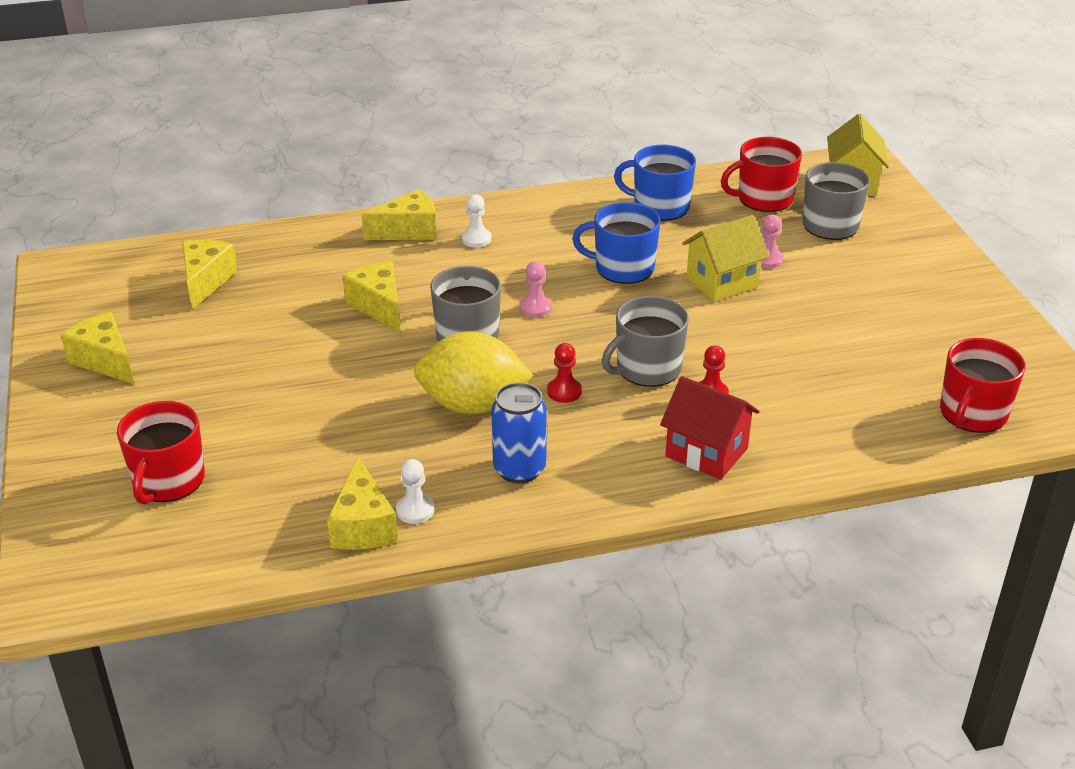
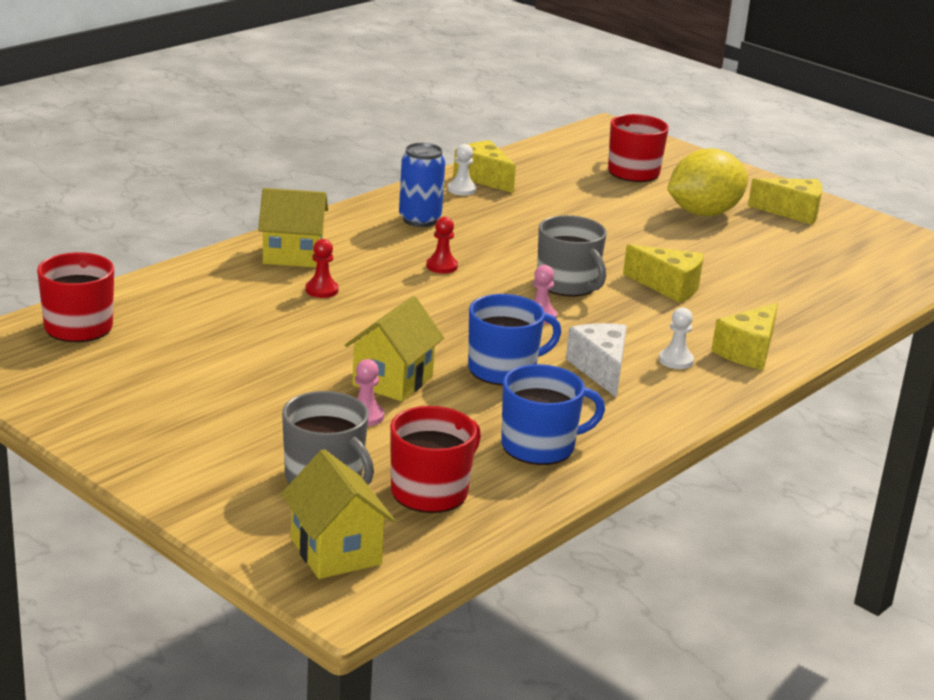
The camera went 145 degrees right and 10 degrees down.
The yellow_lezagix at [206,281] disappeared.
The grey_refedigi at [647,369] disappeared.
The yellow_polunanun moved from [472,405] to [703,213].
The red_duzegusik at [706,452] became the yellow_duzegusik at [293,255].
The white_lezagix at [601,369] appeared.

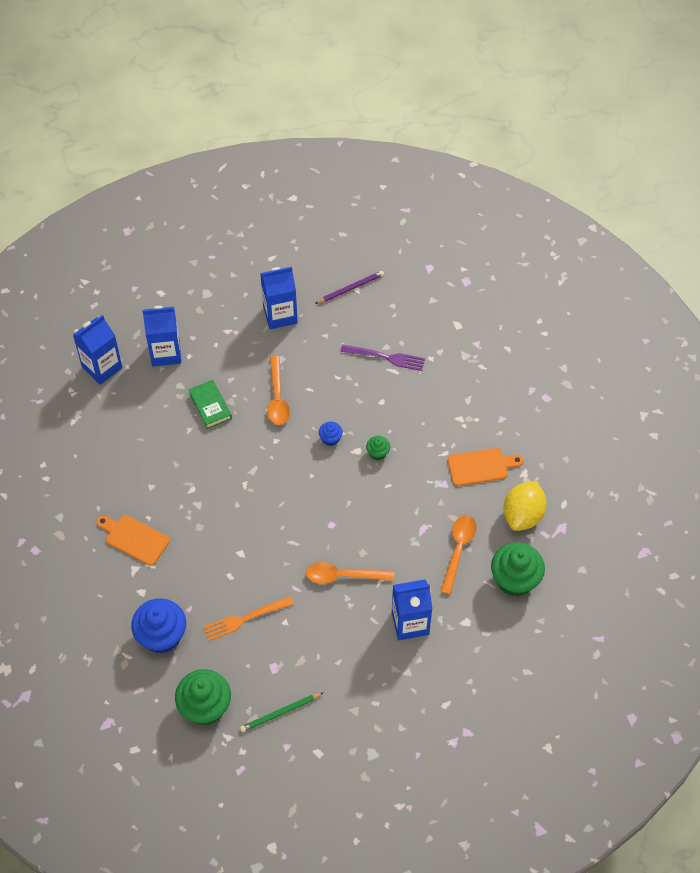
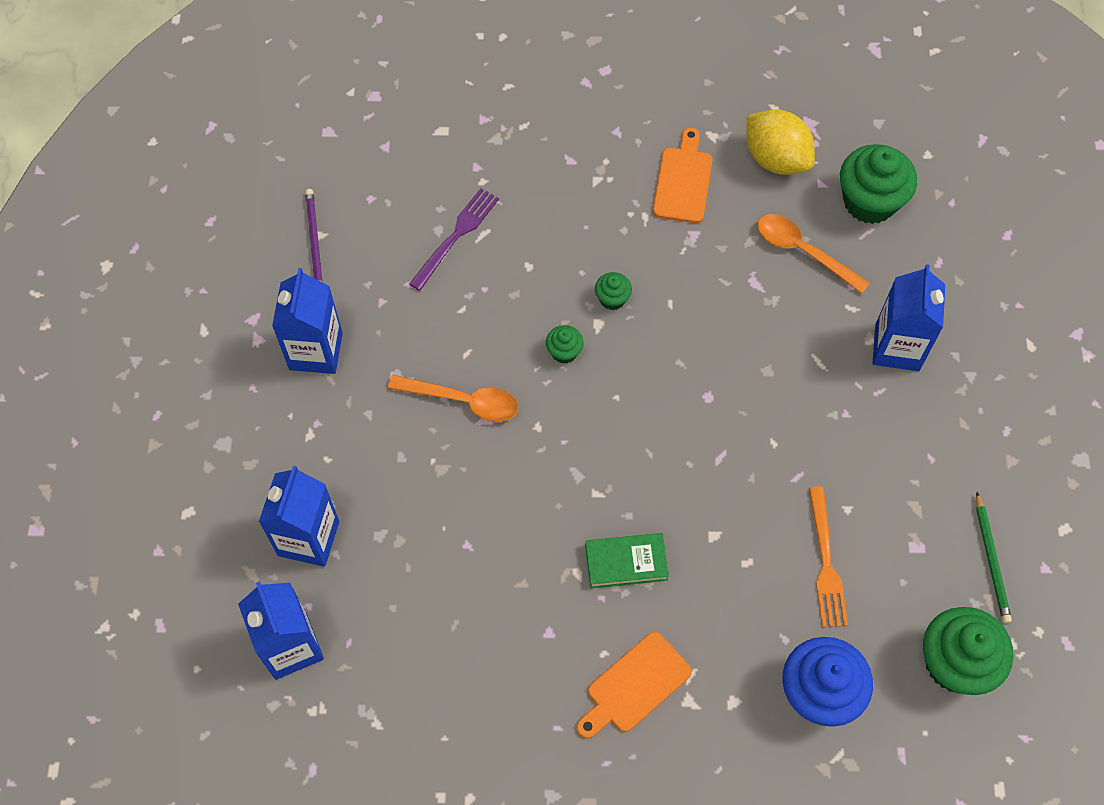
The camera went 70 degrees left and 5 degrees up.
The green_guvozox moved from [210,406] to [626,562].
The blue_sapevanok at [330,439] became the green_sapevanok at [564,352].
The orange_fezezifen at [343,576] disappeared.

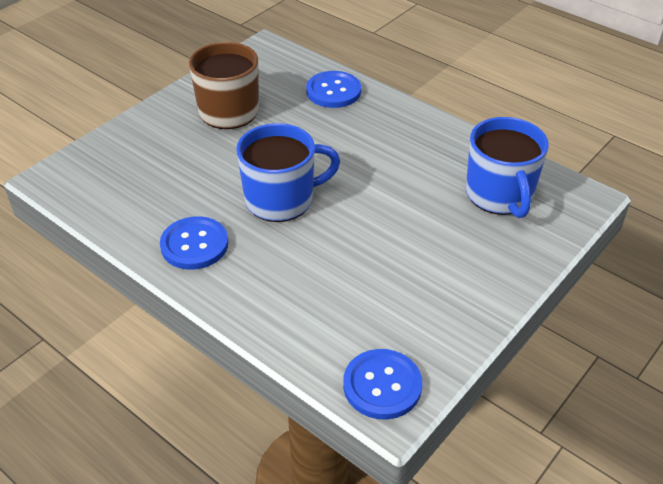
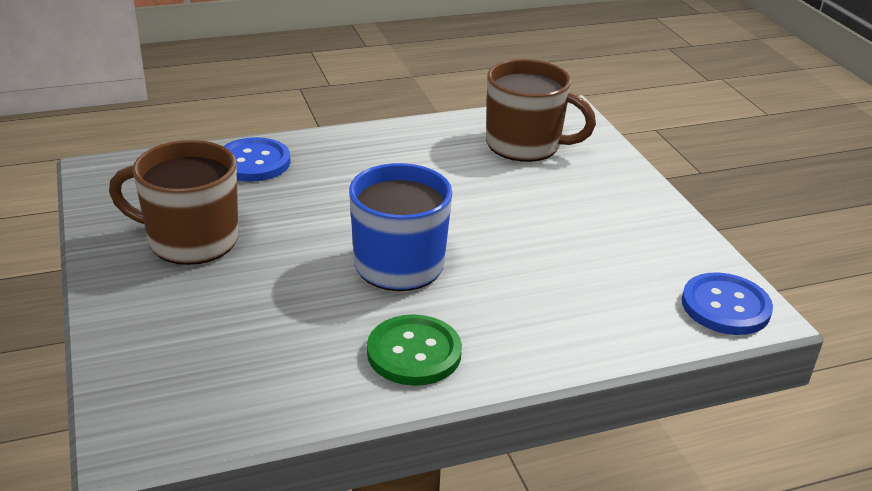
The camera went 60 degrees left and 10 degrees down.
The blue_refedigi at [499,195] became the brown_refedigi at [525,145].
The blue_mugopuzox at [194,245] became the green_mugopuzox at [414,353].

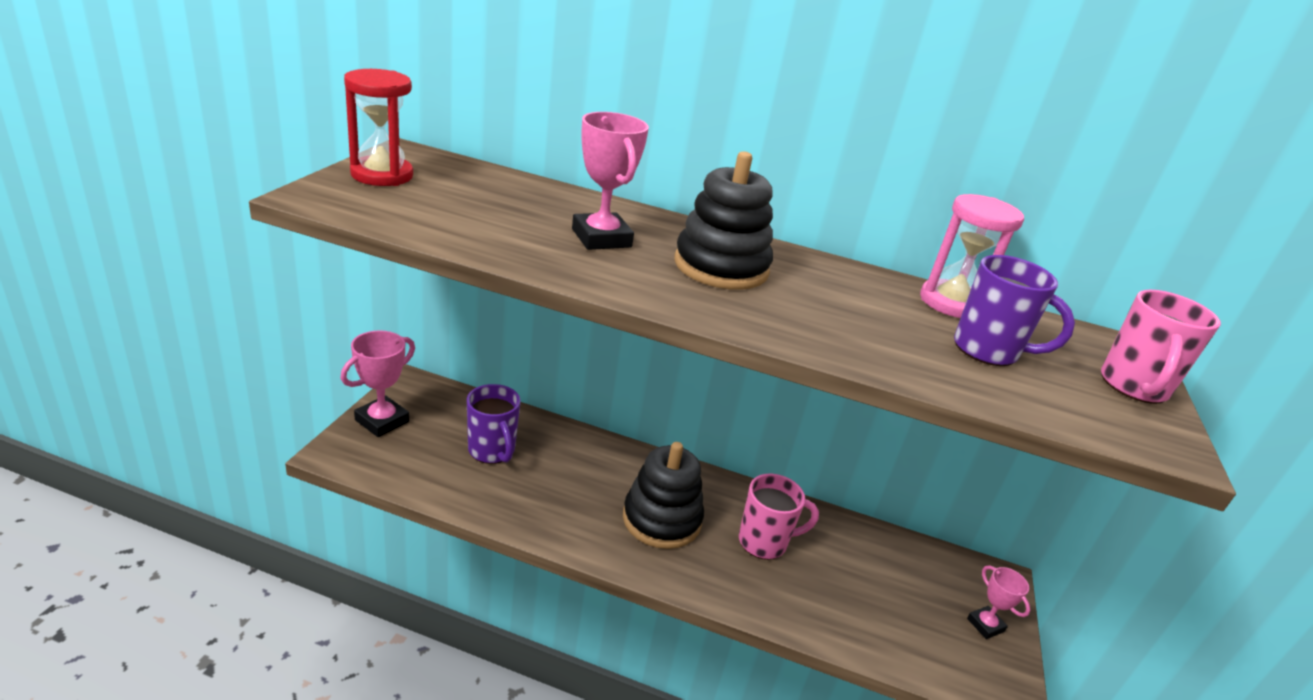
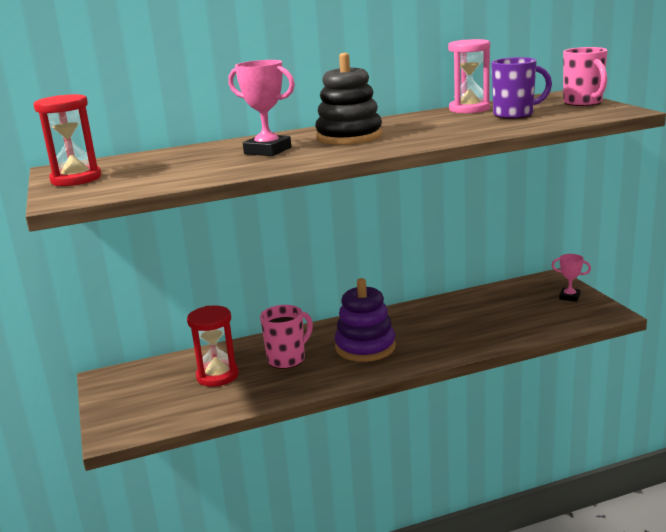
The camera went 30 degrees left and 10 degrees down.
The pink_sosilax at [382,421] disappeared.
The purple_refedigi at [492,451] was replaced by the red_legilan at [217,376].
The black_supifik at [661,519] became the purple_supifik at [365,347].
The pink_refedigi moved from [764,542] to [287,359].

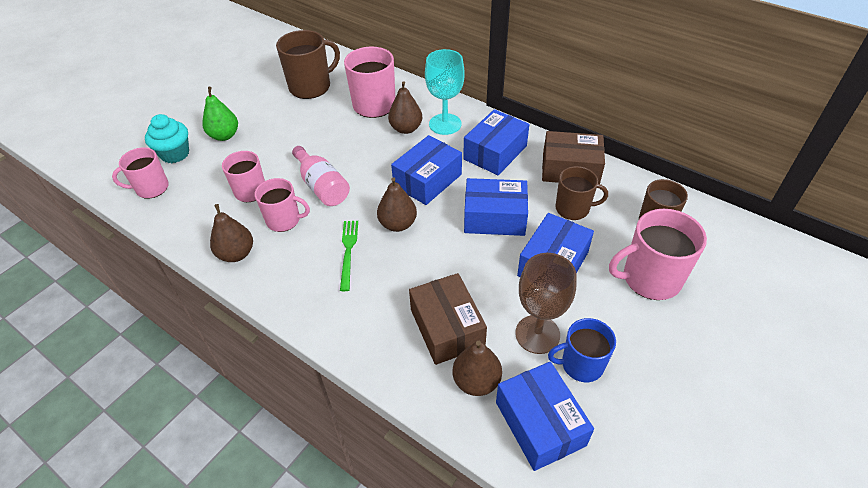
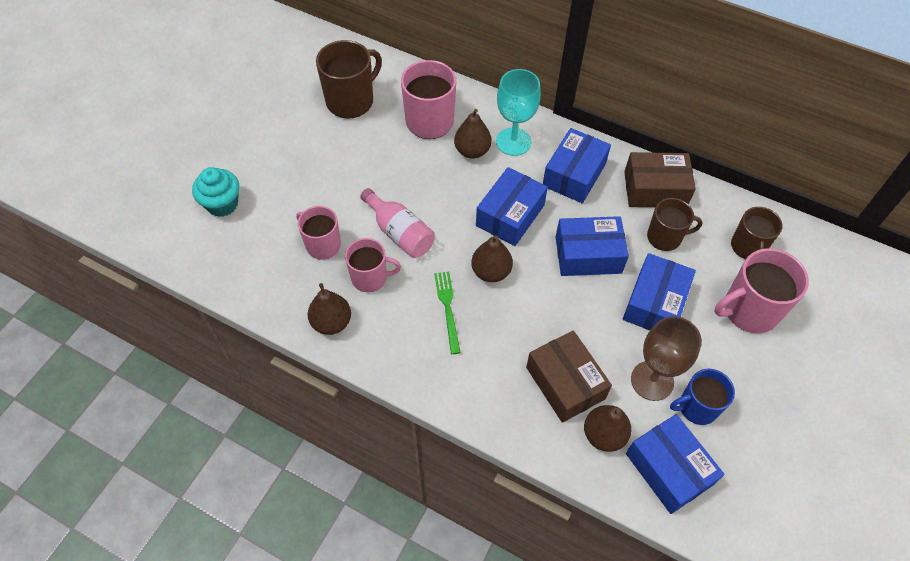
The camera went 10 degrees left and 10 degrees up.
The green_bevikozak at [224,135] disappeared.
The pink_refedigi at [151,188] disappeared.

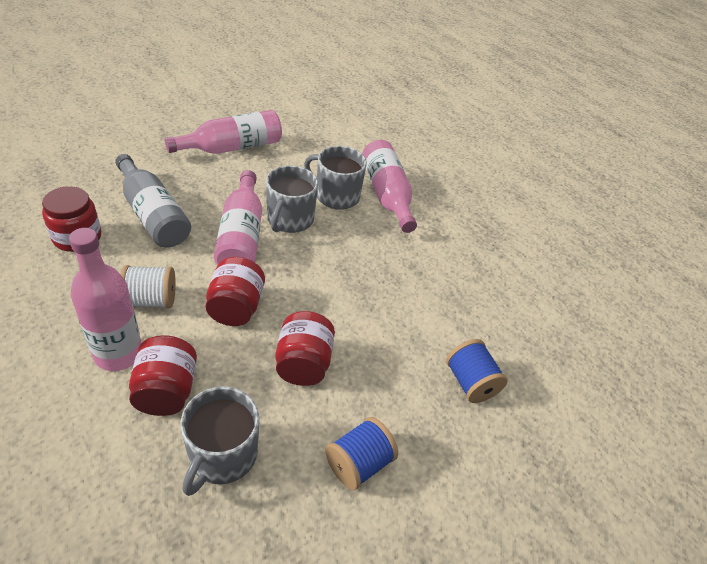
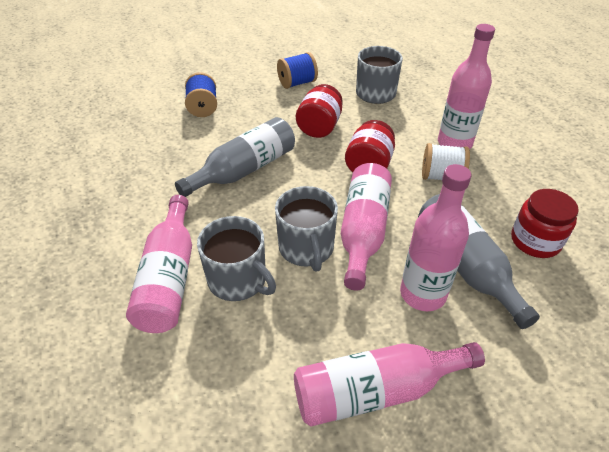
The camera went 160 degrees left and 0 degrees up.
The grey_refedigi at [289,219] turned 135 degrees clockwise.
The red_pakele at [166,391] disappeared.
The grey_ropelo at [244,170] appeared.
The pink_ropelo at [422,294] appeared.

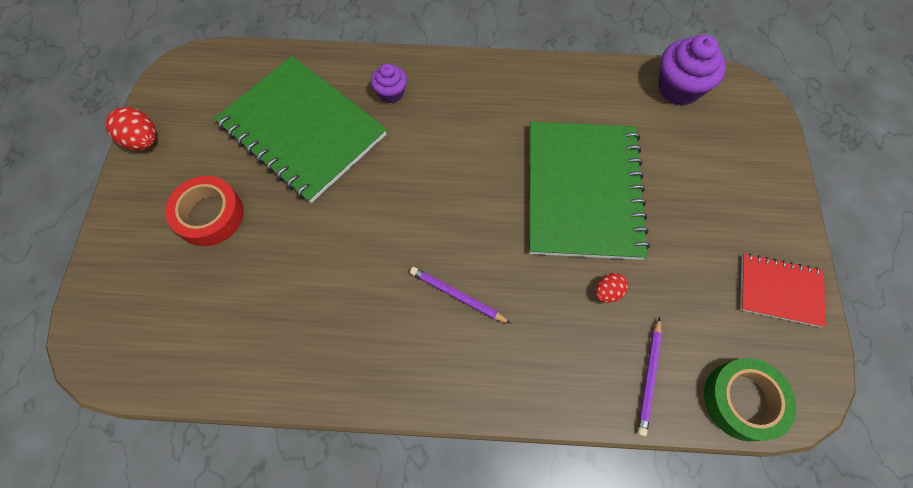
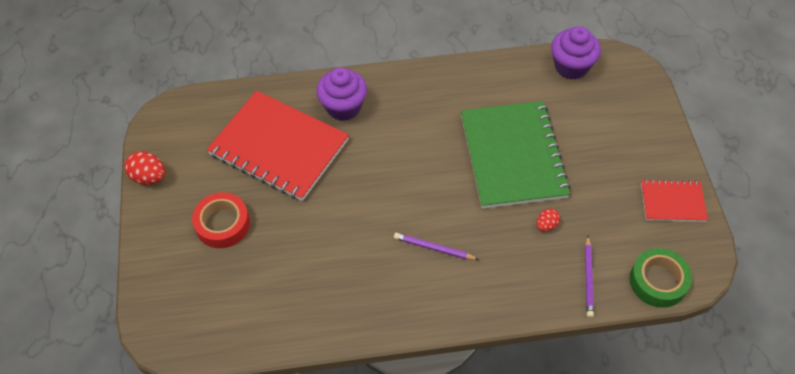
The camera went 10 degrees left and 10 degrees down.
The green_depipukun at [302,130] became the red_depipukun at [279,147].
The purple_sapevanok at [391,93] changed to 1.71 times the size.

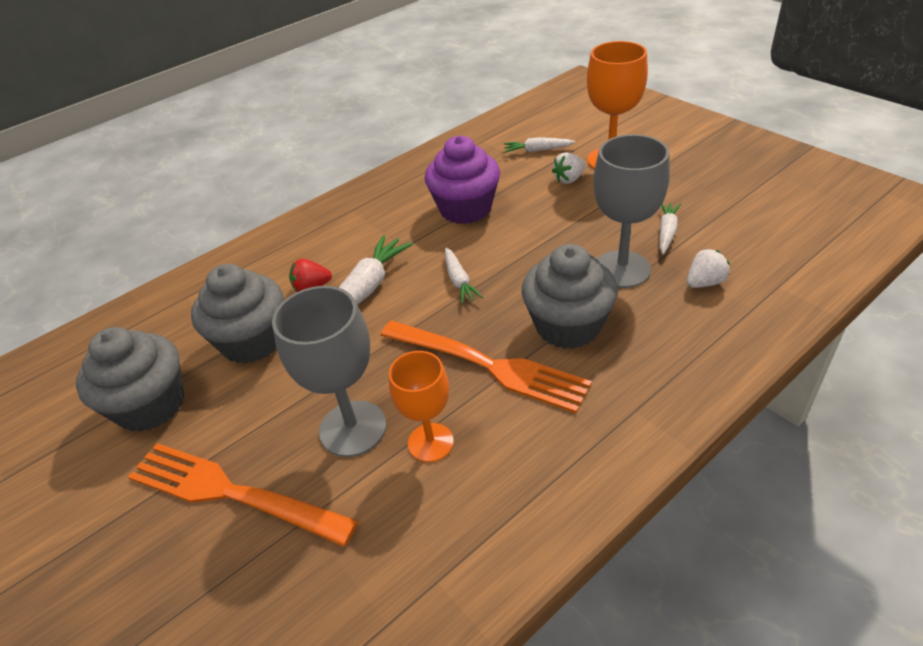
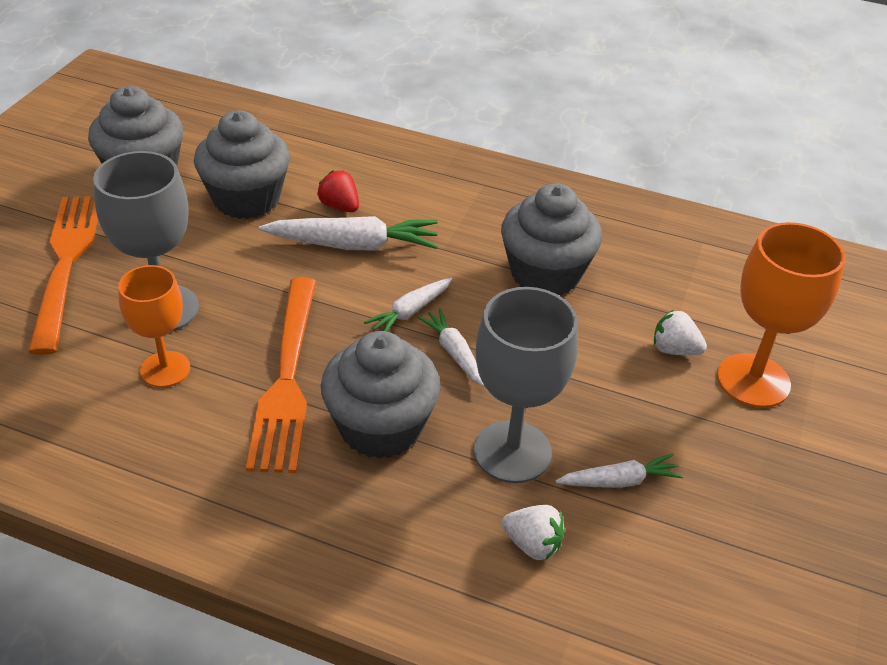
The camera went 55 degrees right and 0 degrees up.
The purple_sapevanok at [465,209] became the grey_sapevanok at [545,274].
The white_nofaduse moved from [537,150] to [454,353].

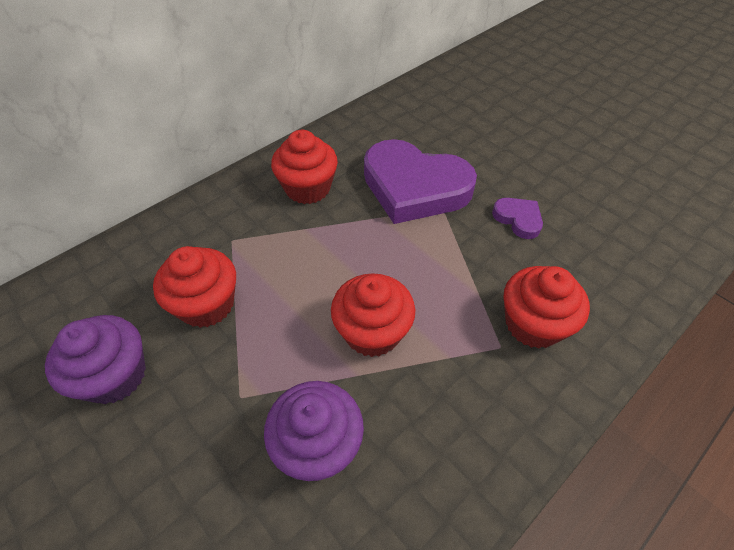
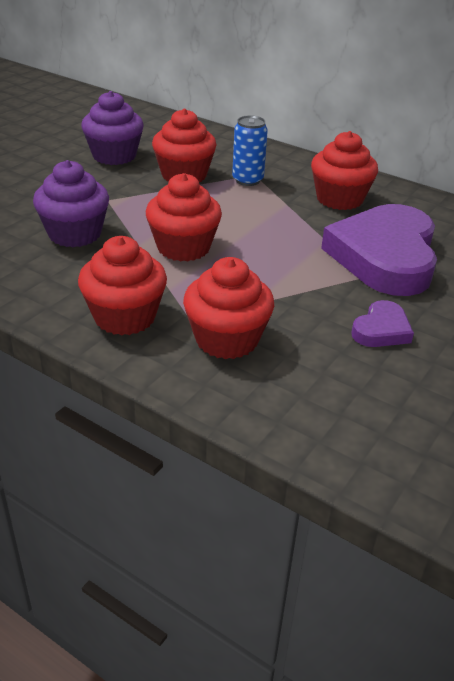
The camera went 75 degrees right and 15 degrees down.
The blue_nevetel at [247,180] appeared.
The red_sapevanok at [125,317] appeared.

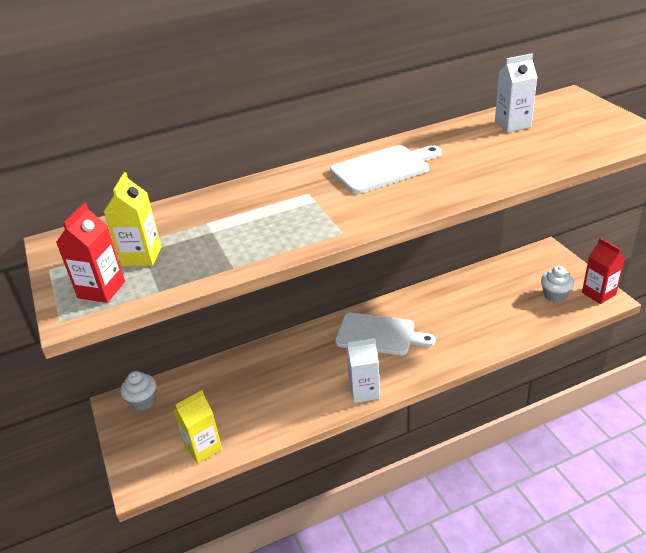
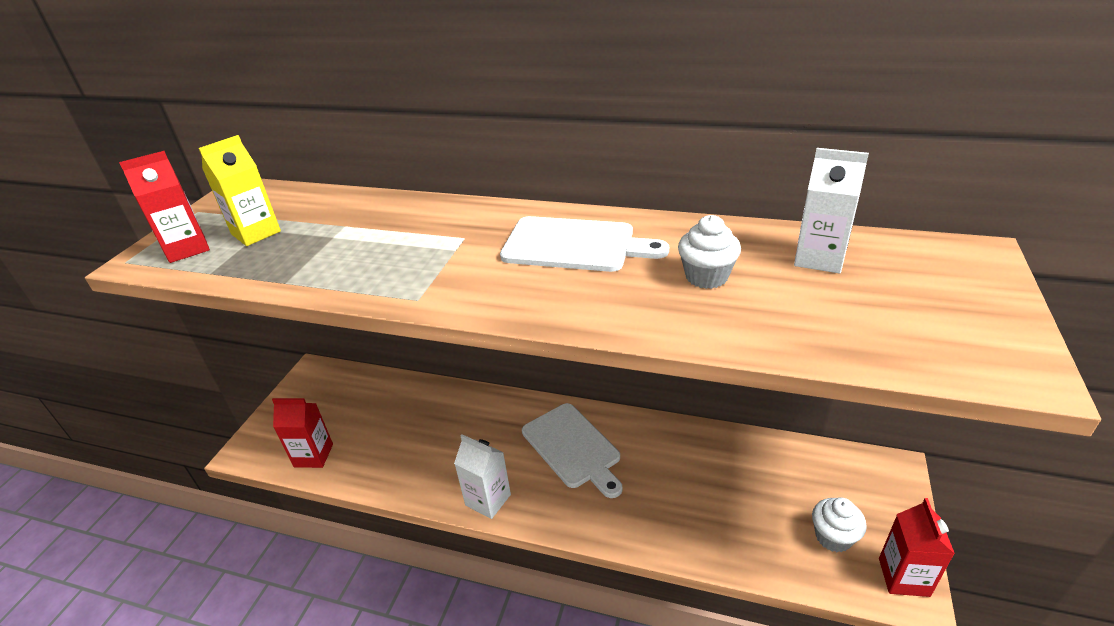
The camera went 40 degrees right and 0 degrees up.
The white_sapevanok moved from [143,401] to [706,276].
The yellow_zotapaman at [203,448] became the red_zotapaman at [313,455].

